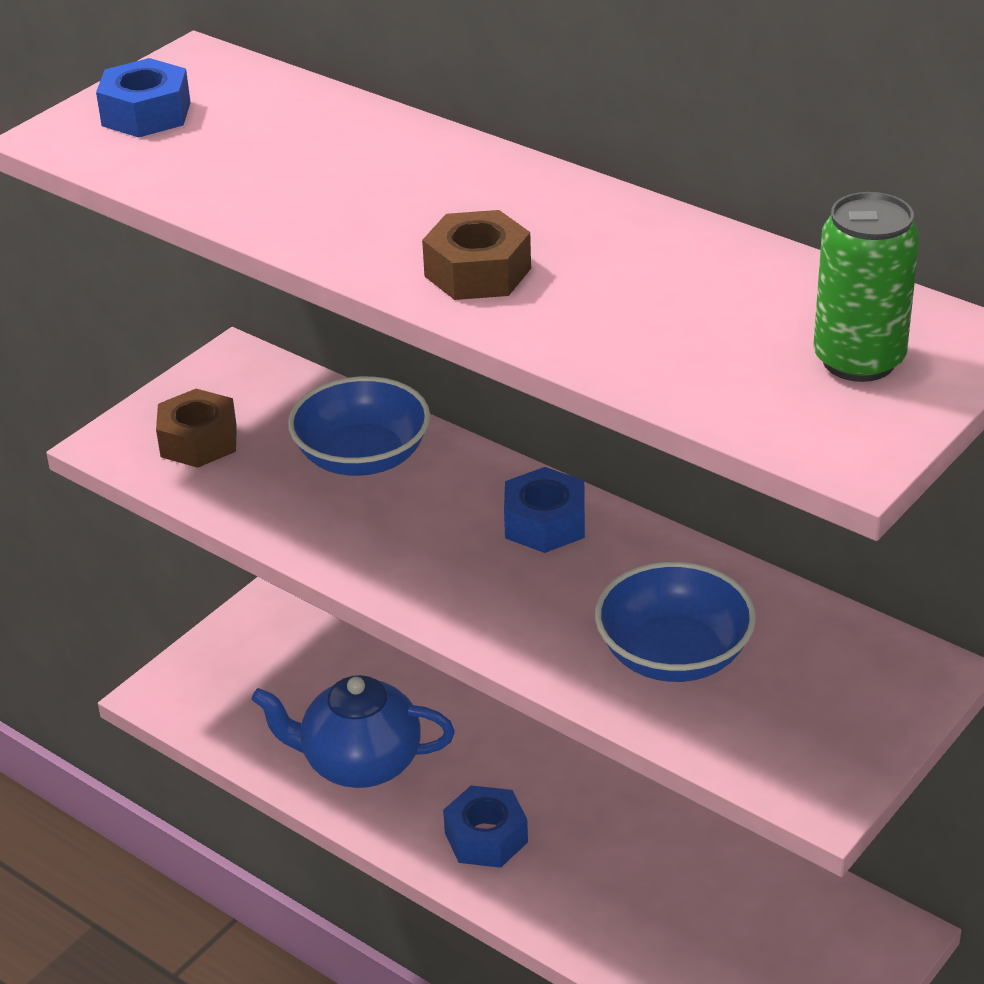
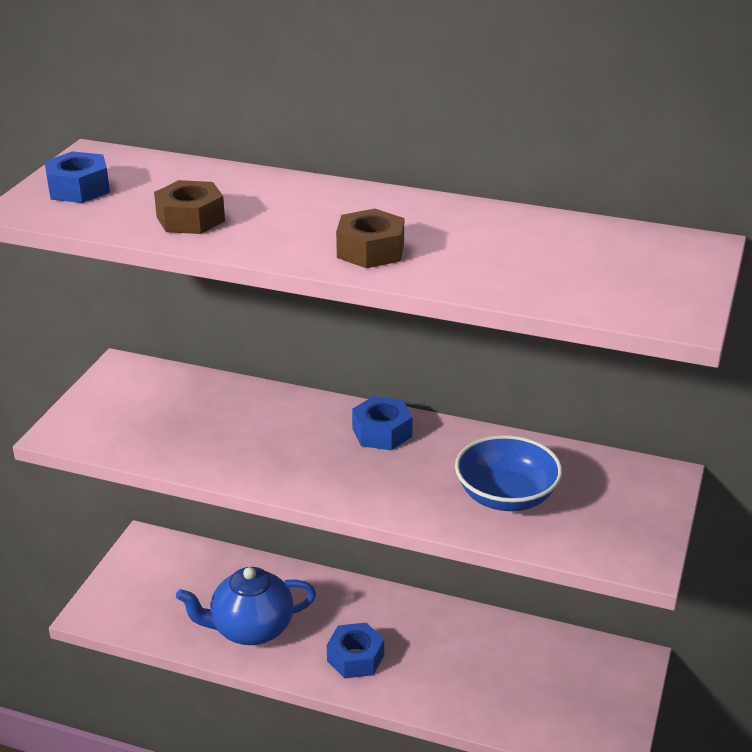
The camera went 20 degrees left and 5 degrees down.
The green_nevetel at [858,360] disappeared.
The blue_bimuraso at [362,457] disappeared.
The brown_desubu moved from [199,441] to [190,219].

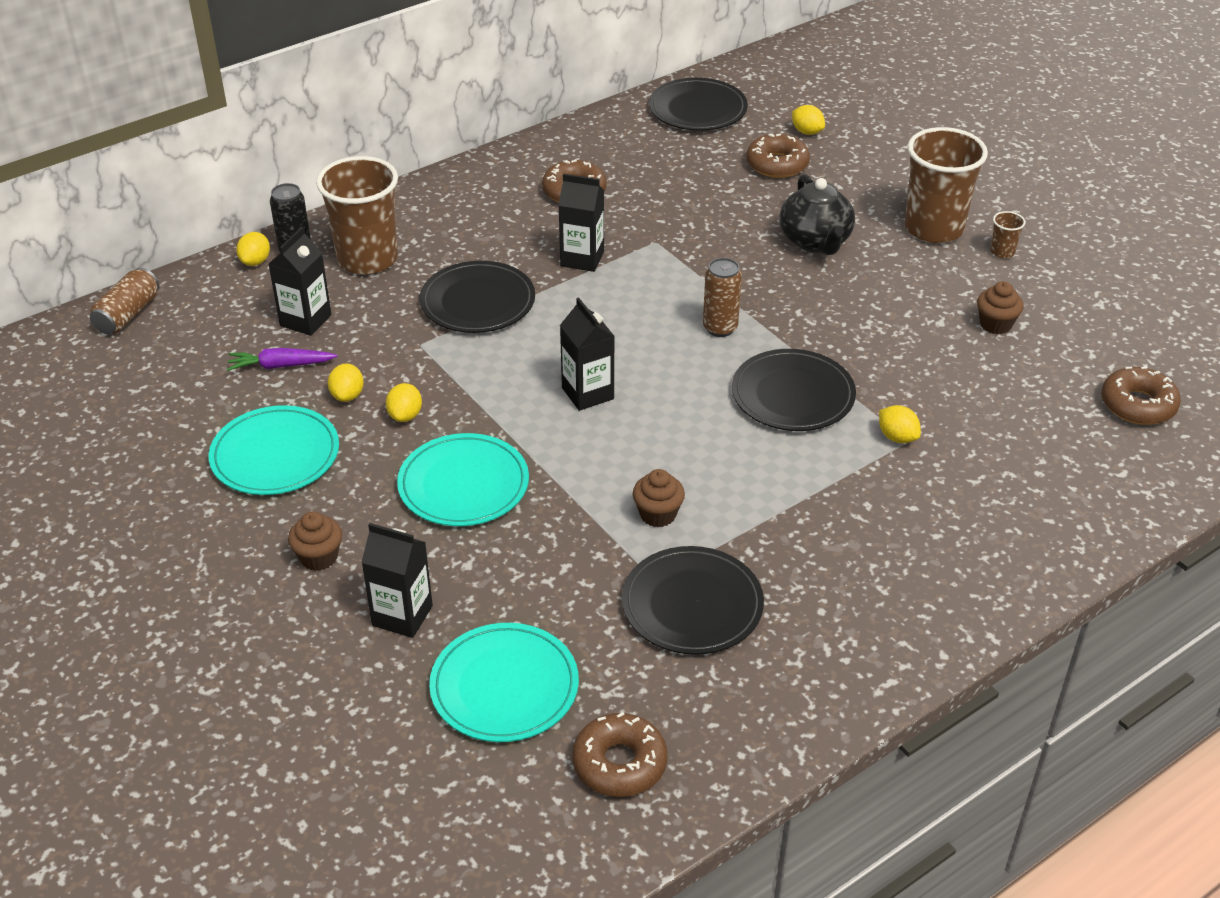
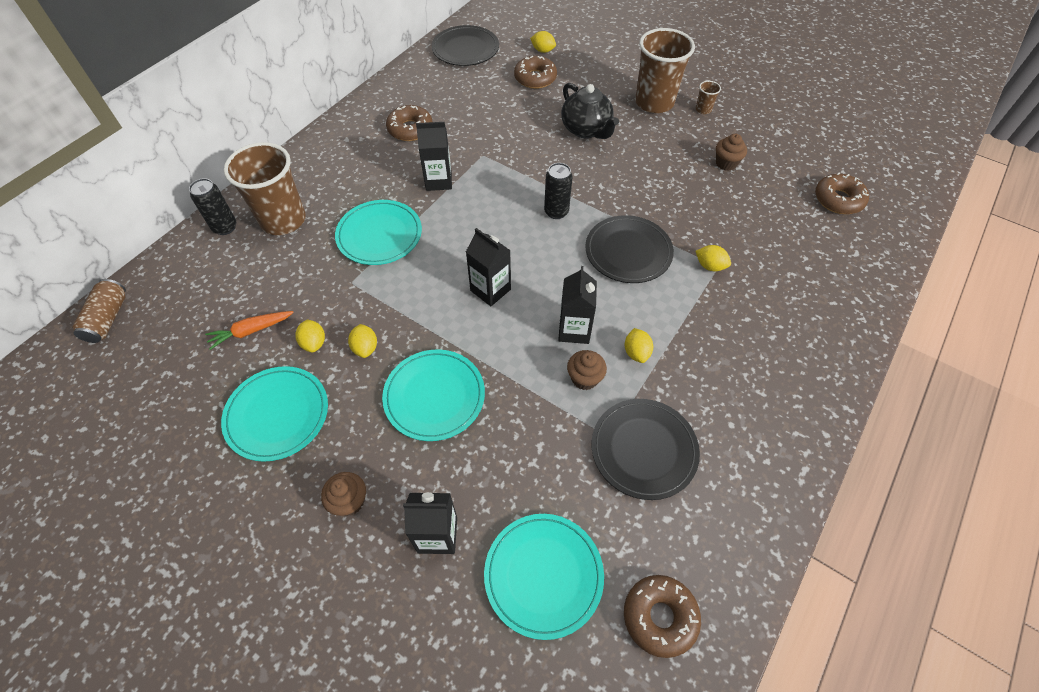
The camera went 20 degrees left and 15 degrees up.
The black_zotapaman moved from [305,320] to [574,330].
The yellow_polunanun moved from [255,261] to [636,352].
The brown_nevetel at [720,328] became the black_nevetel at [556,212].
The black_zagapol at [477,302] became the turquoise_zagapol at [379,235].
The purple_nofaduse at [281,366] became the orange_nofaduse at [251,331].

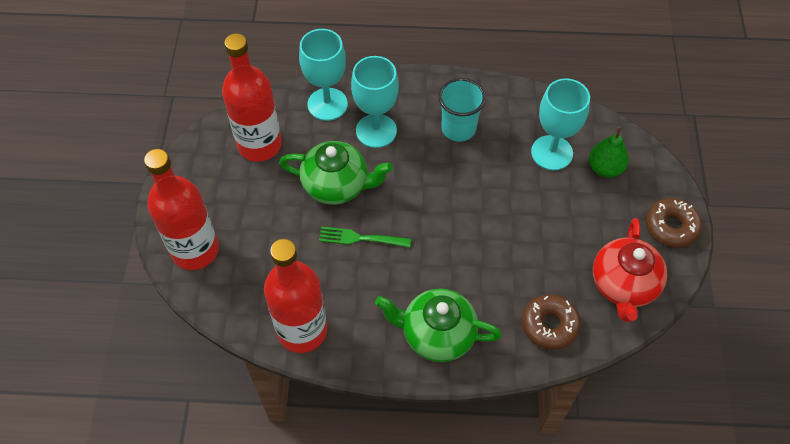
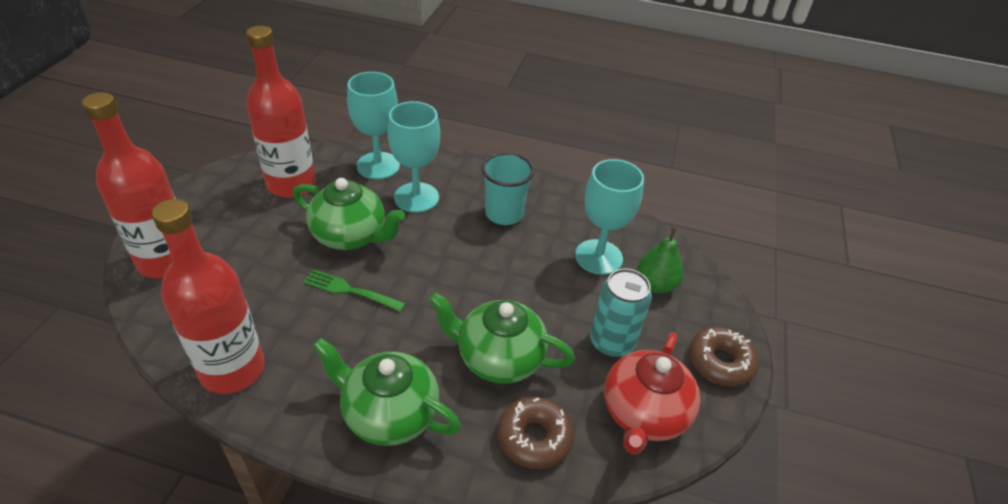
The camera went 10 degrees right and 15 degrees down.
The turquoise_nevetel at [611,342] appeared.
The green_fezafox at [498,358] appeared.

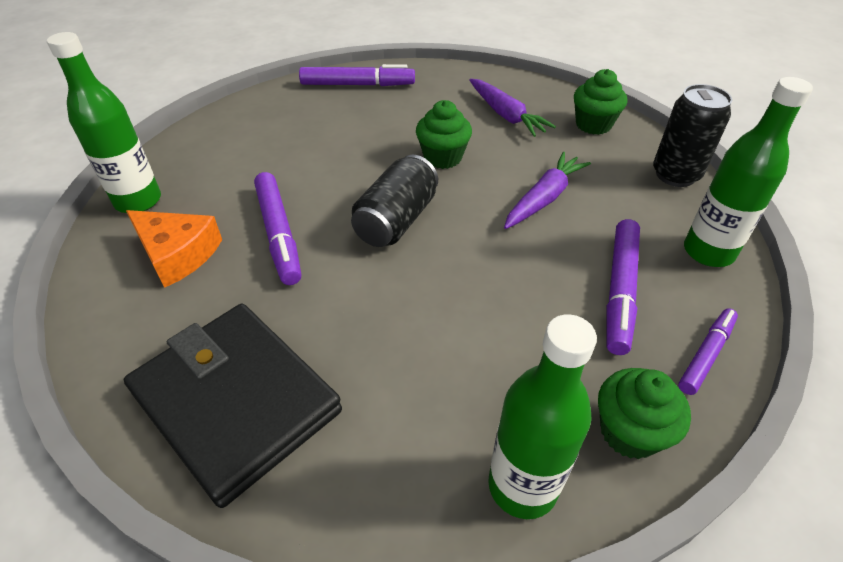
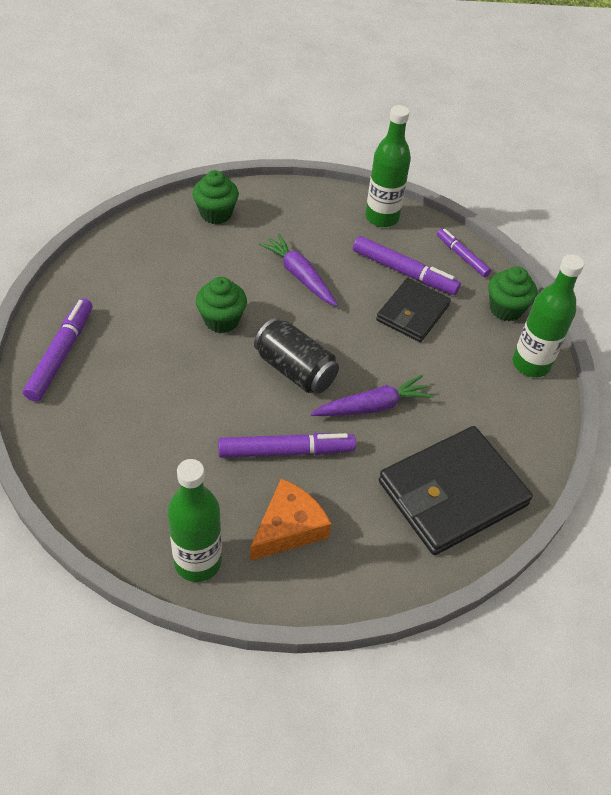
The camera went 80 degrees left and 5 degrees up.
The purple_nofaduse moved from [506,115] to [373,406].
The black_nevetel at [675,175] disappeared.
The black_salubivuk at [412,313] appeared.

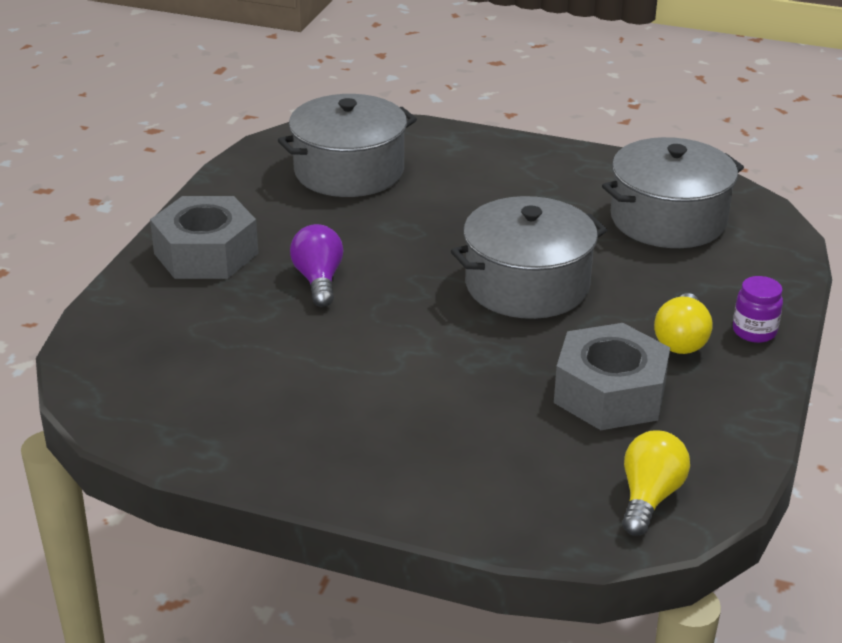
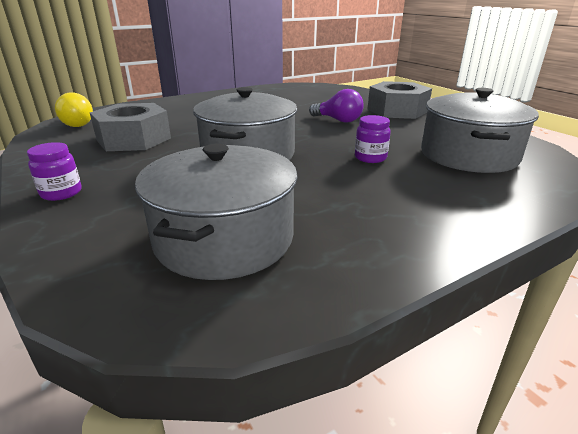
The camera went 130 degrees right and 5 degrees down.
The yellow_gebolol at [681,340] disappeared.
The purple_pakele at [370,158] appeared.

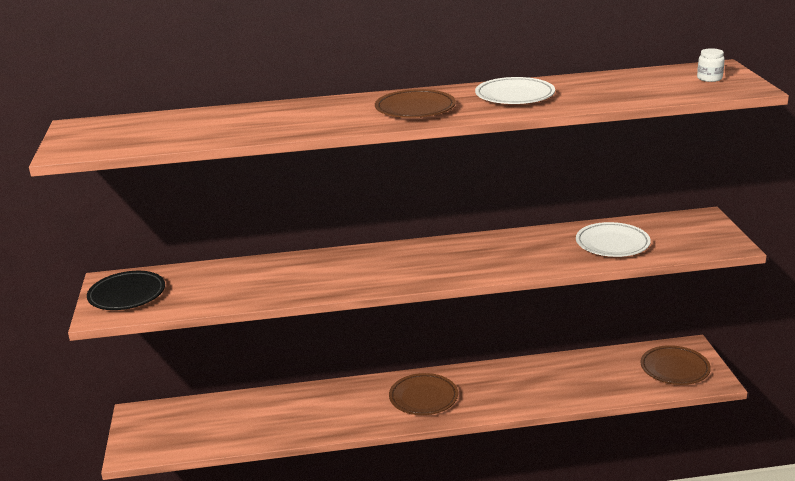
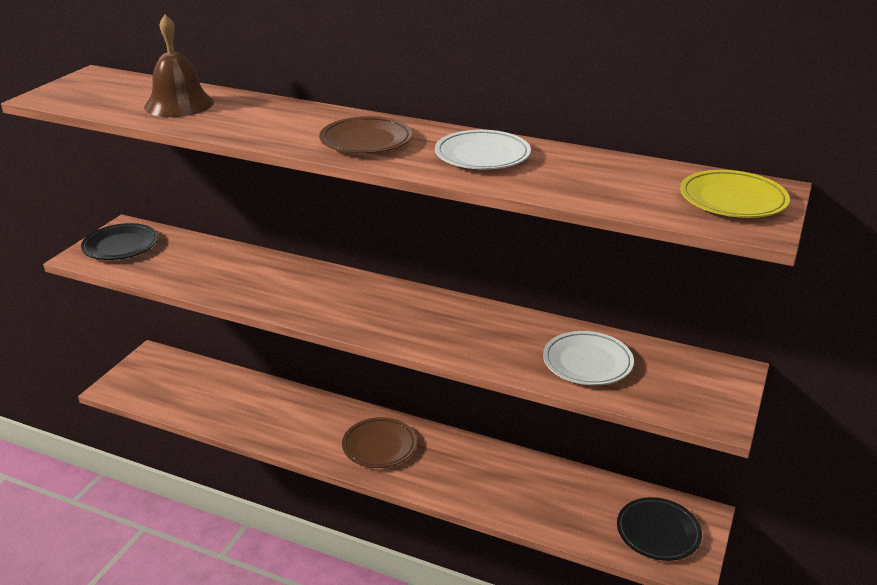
The camera went 30 degrees right and 5 degrees up.
The white_pakele at [709,78] was replaced by the yellow_zagapol at [732,200].
The brown_zagapol at [674,369] became the black_zagapol at [658,532].
The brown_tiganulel at [179,104] appeared.

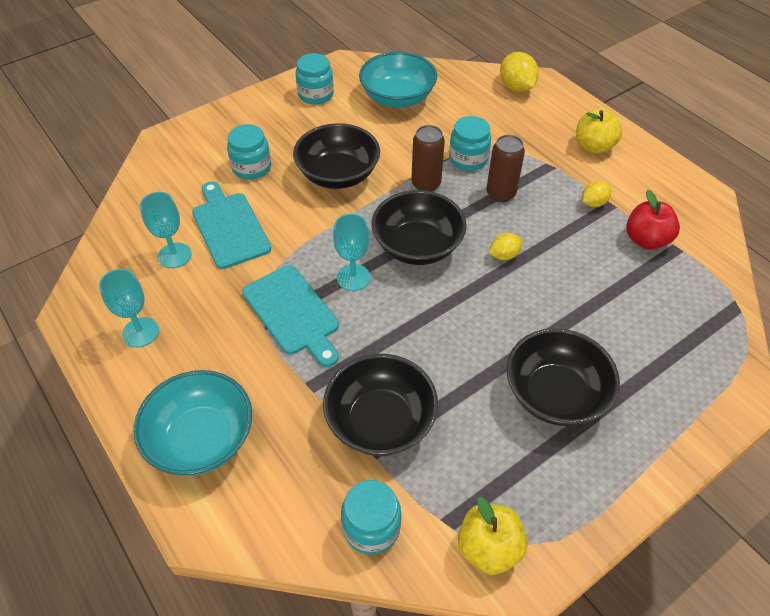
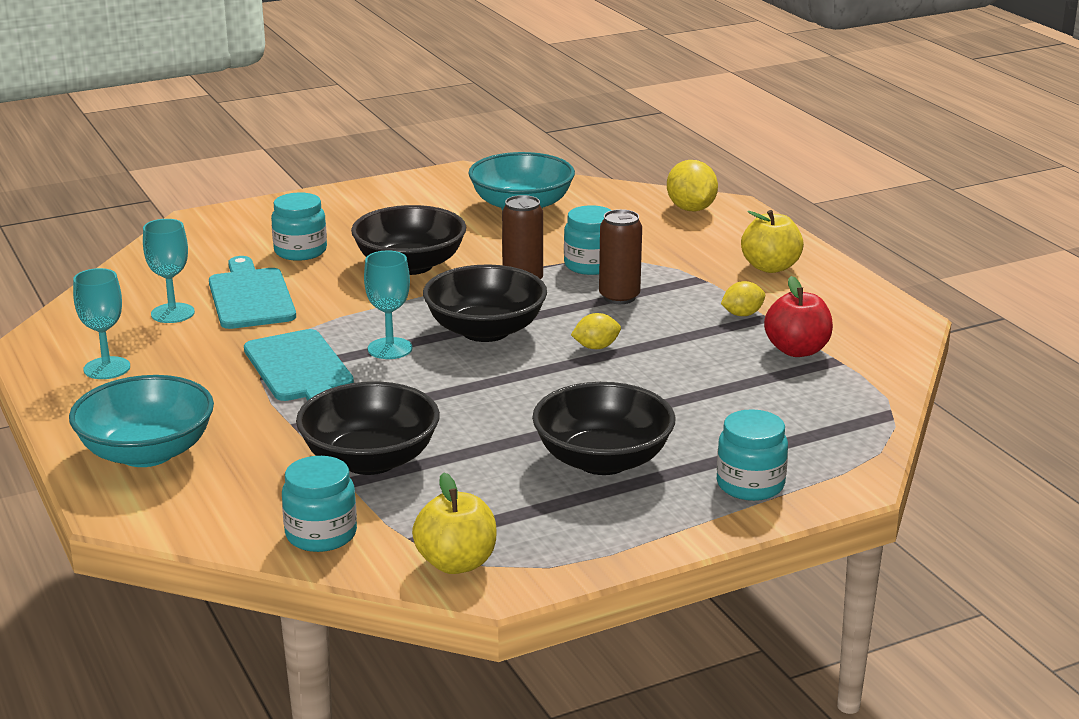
The camera went 10 degrees right and 25 degrees down.
The turquoise_pakele moved from [316,95] to [750,485].

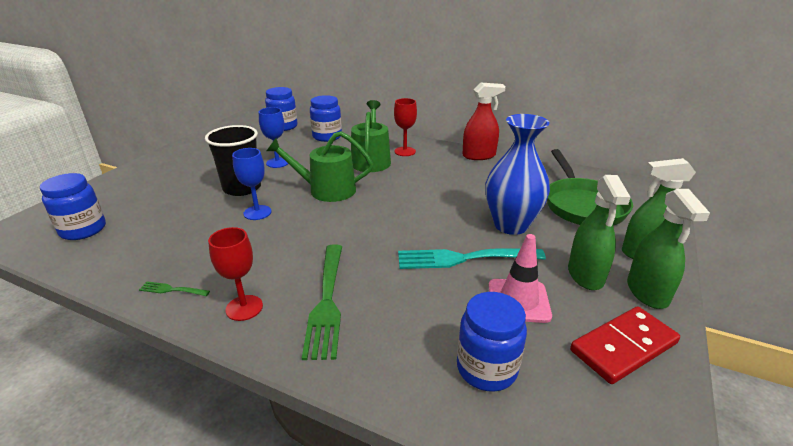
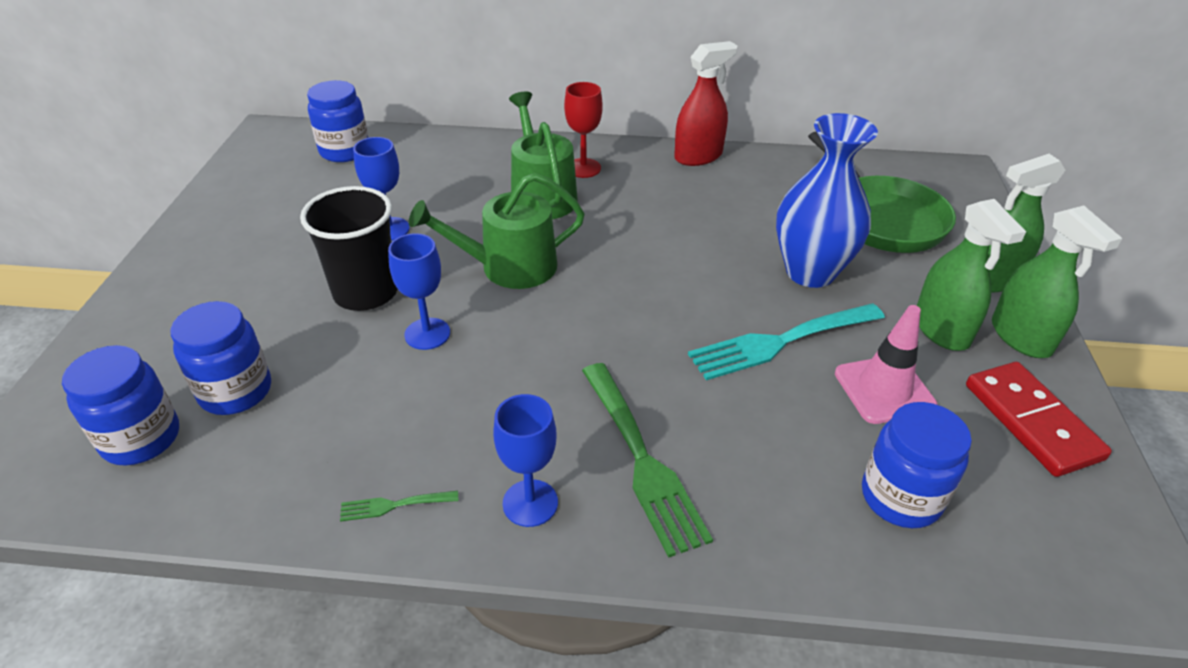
The camera went 20 degrees left and 10 degrees up.
The blue_pakele moved from [327,137] to [236,391].
The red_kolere at [244,308] became the blue_kolere at [530,503].
The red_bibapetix at [623,347] turned 60 degrees counterclockwise.

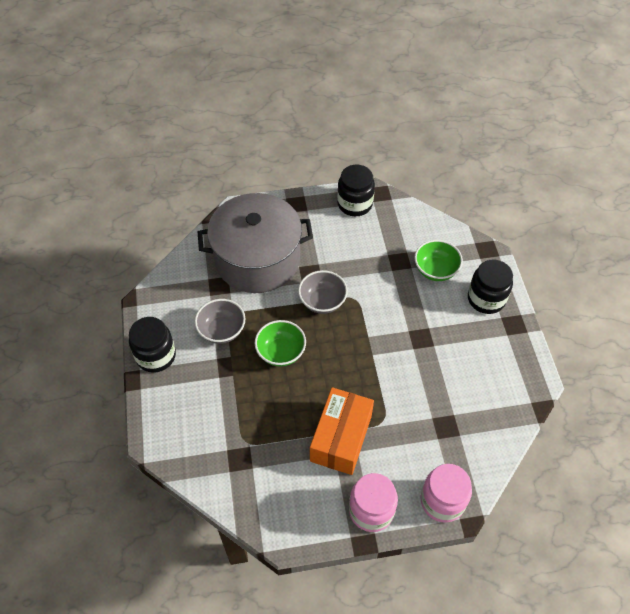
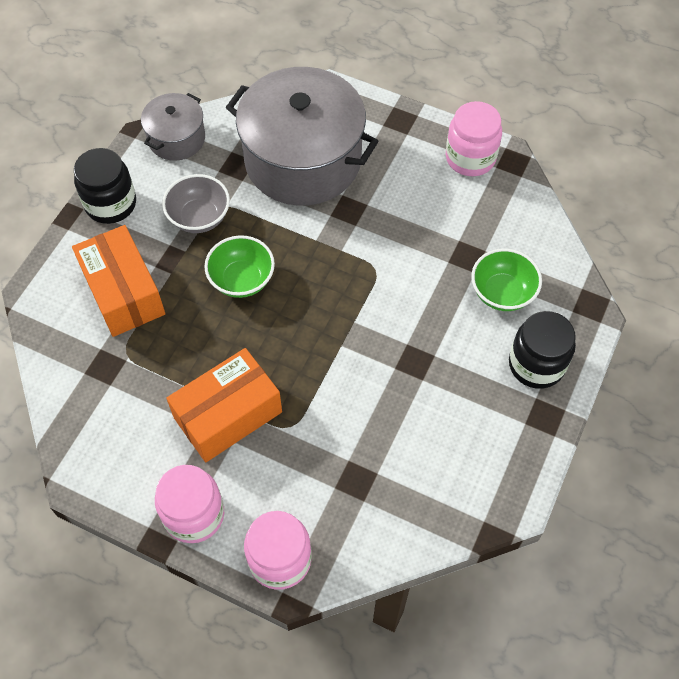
The camera went 35 degrees right and 5 degrees up.
The black_pakele at [355,204] became the pink_pakele at [470,158].
The grey_bimuraso at [322,301] disappeared.
The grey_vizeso at [176,138] appeared.
The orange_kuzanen at [123,292] appeared.

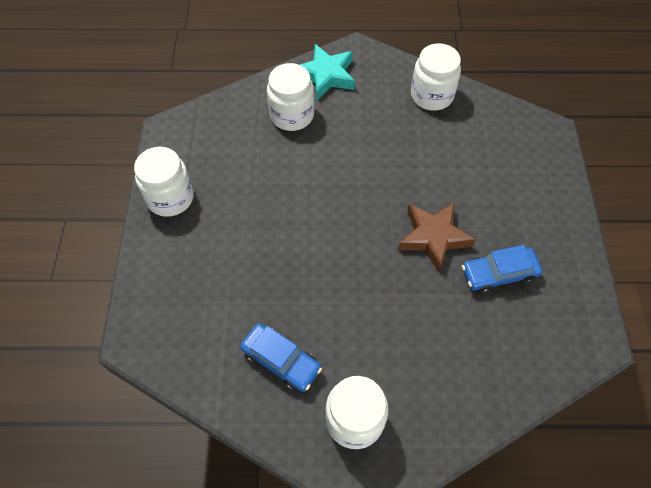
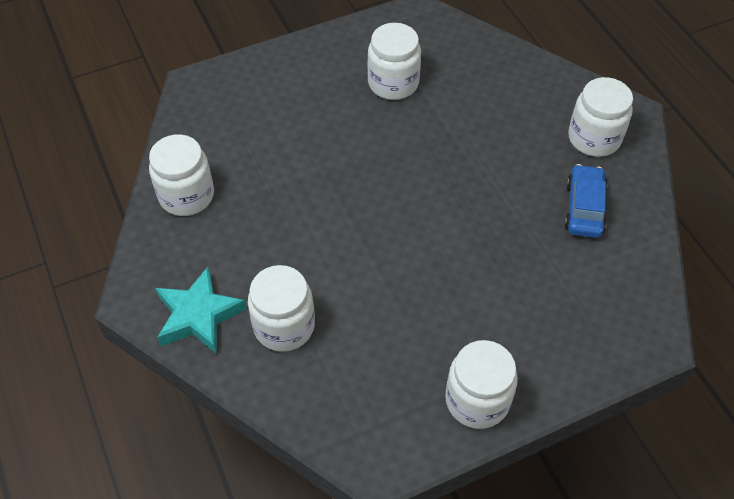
The camera went 115 degrees left and 5 degrees down.
The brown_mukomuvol at [433,237] disappeared.
The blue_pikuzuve at [498,274] was replaced by the white_pakele at [393,83].

